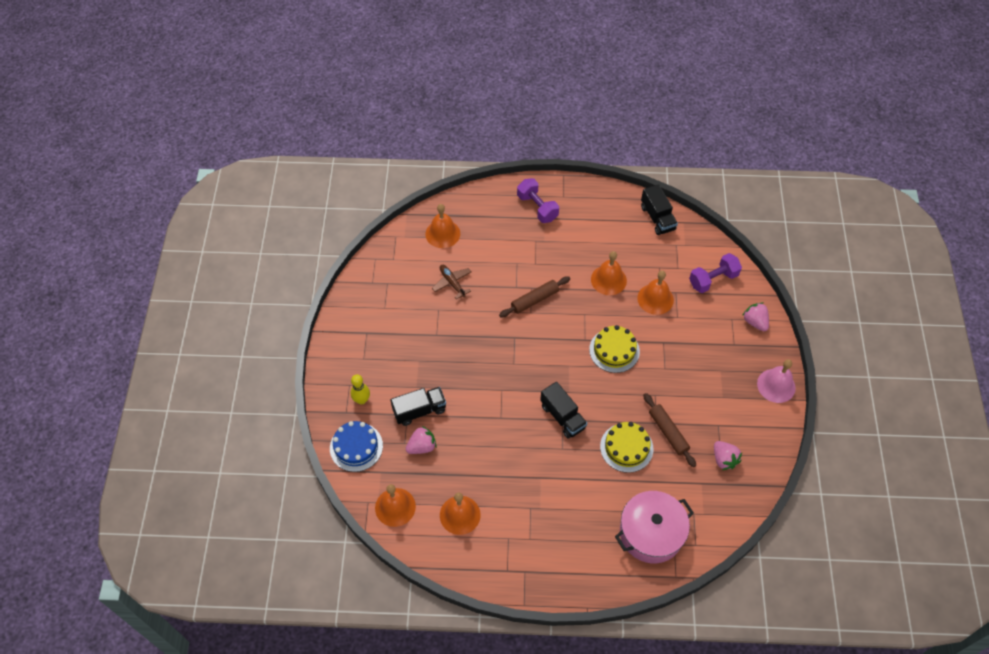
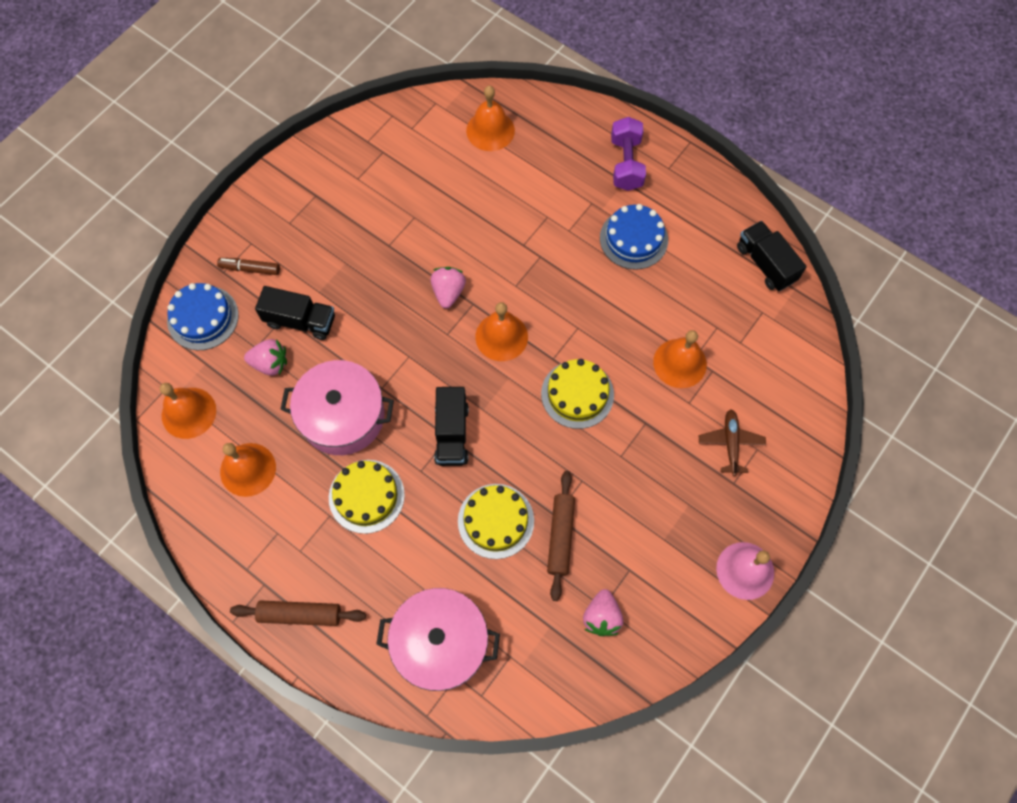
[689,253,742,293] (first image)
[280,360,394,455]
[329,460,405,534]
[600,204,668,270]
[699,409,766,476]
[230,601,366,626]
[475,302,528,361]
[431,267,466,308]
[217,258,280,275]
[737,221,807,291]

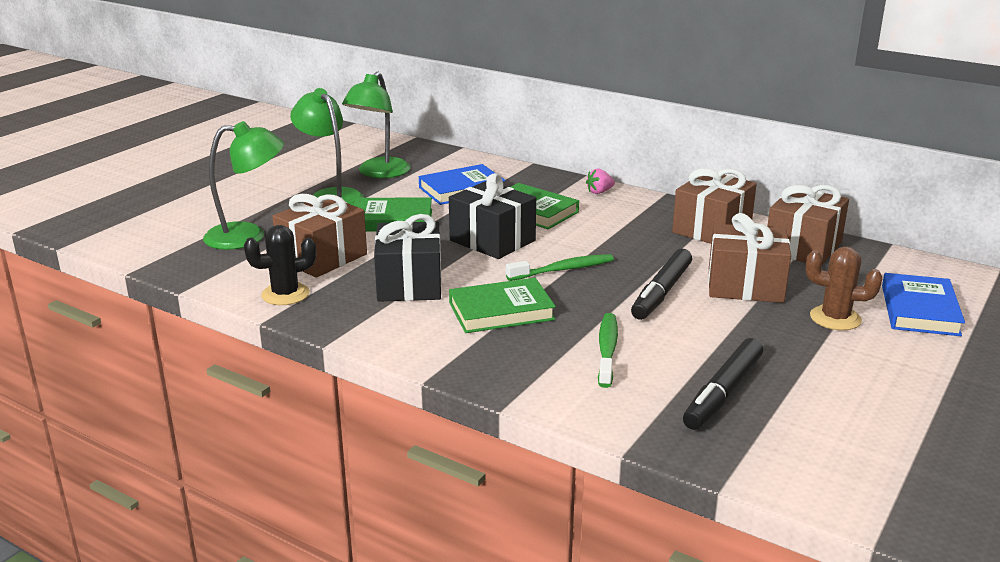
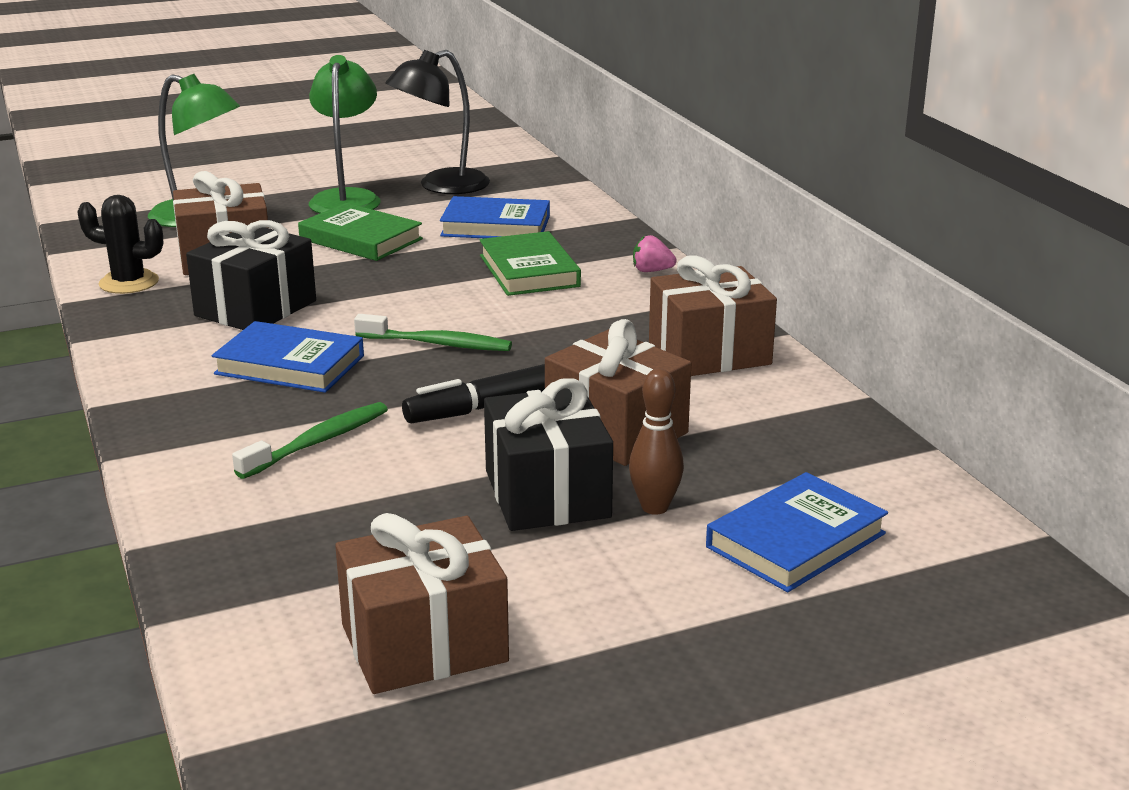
[683,338,763,430] (first image)
[484,378,613,531]
[335,513,509,694]
[629,368,684,515]
[385,50,490,194]
[212,321,364,393]

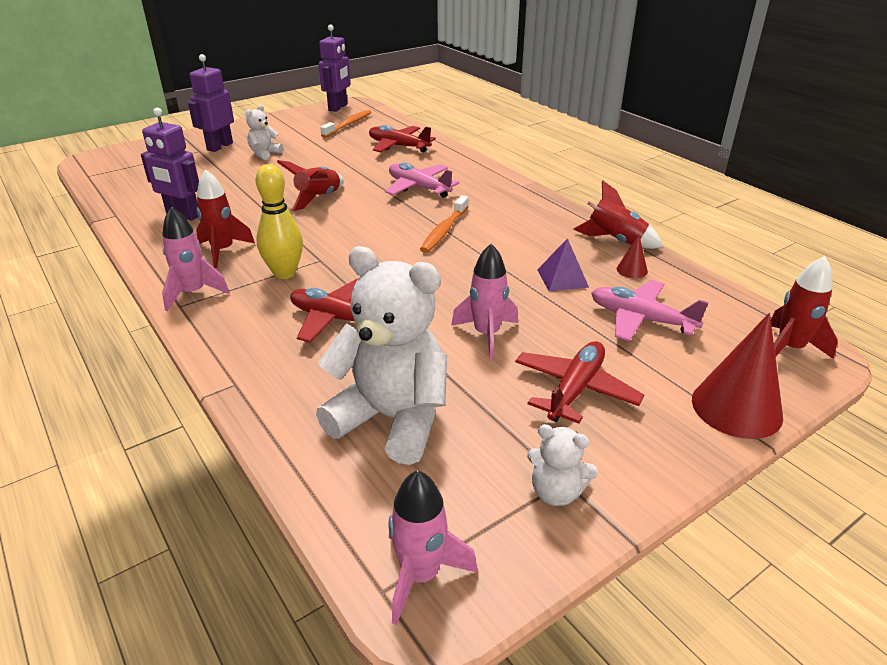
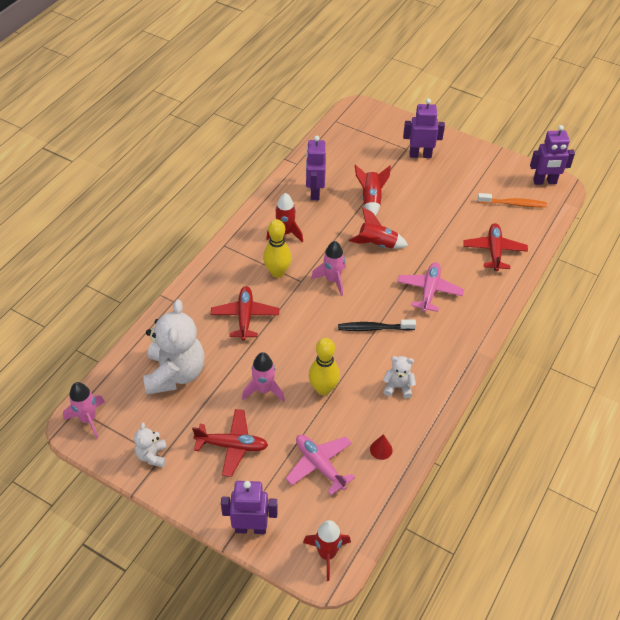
[537,238,589,291] (first image)
[309,338,340,395]
[311,241,346,296]
[383,356,416,398]
[355,165,391,216]
[221,481,278,534]
[338,320,416,331]
[286,435,355,495]

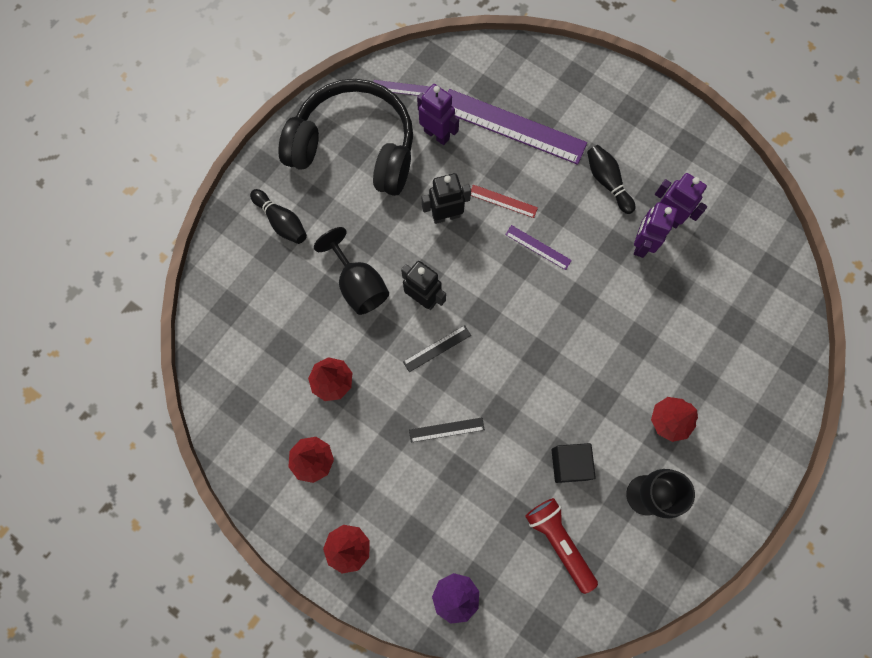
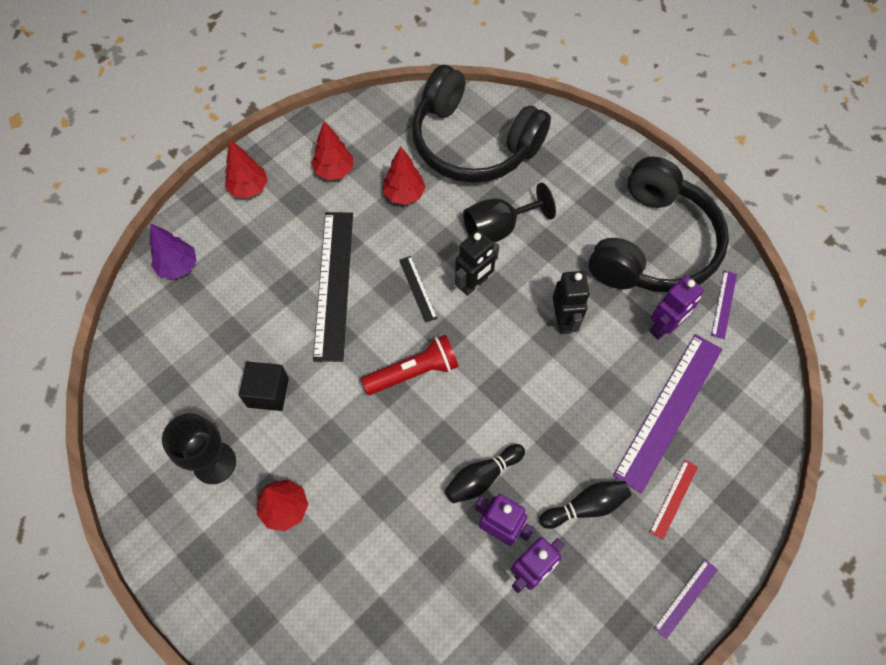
[412,65,551,183]
[445,444,525,503]
[650,460,698,539]
[654,559,718,639]
[361,335,459,395]
[313,212,353,362]

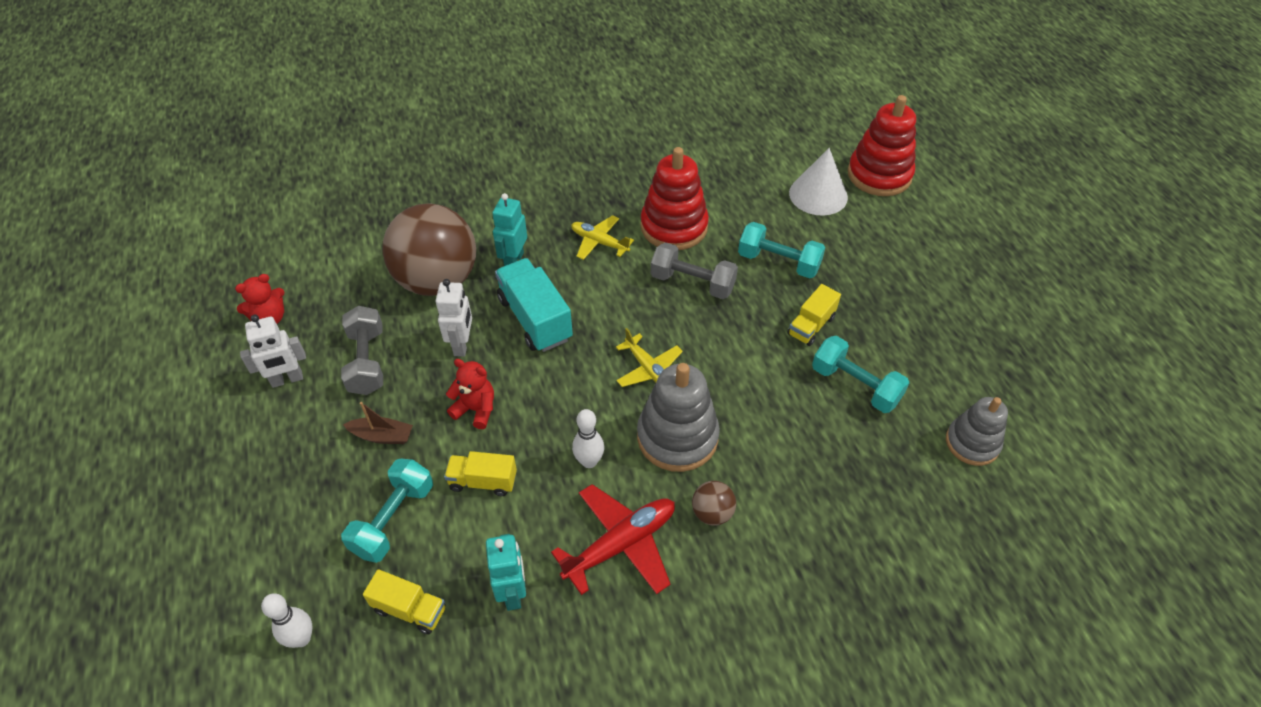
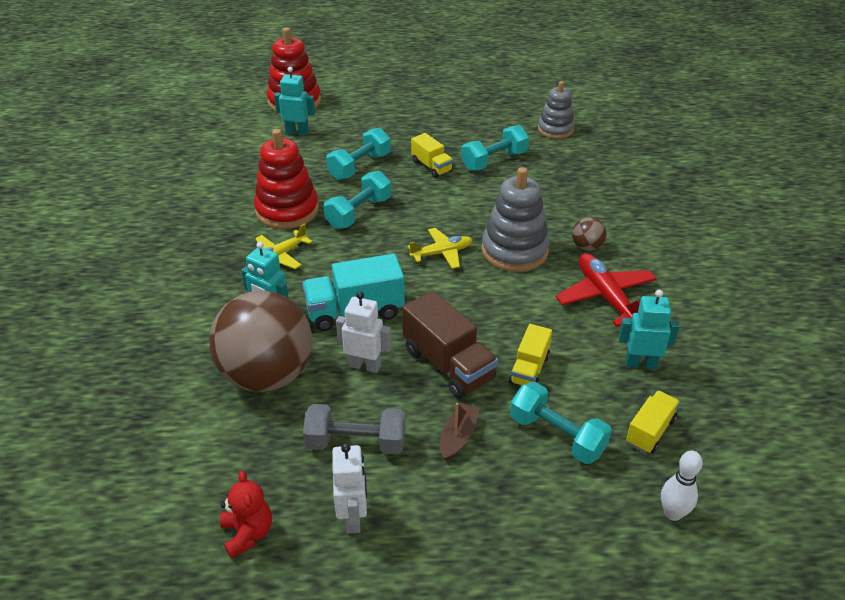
[572,409,604,468] (first image)
[402,291,498,399]
[274,67,315,136]
[324,171,391,229]

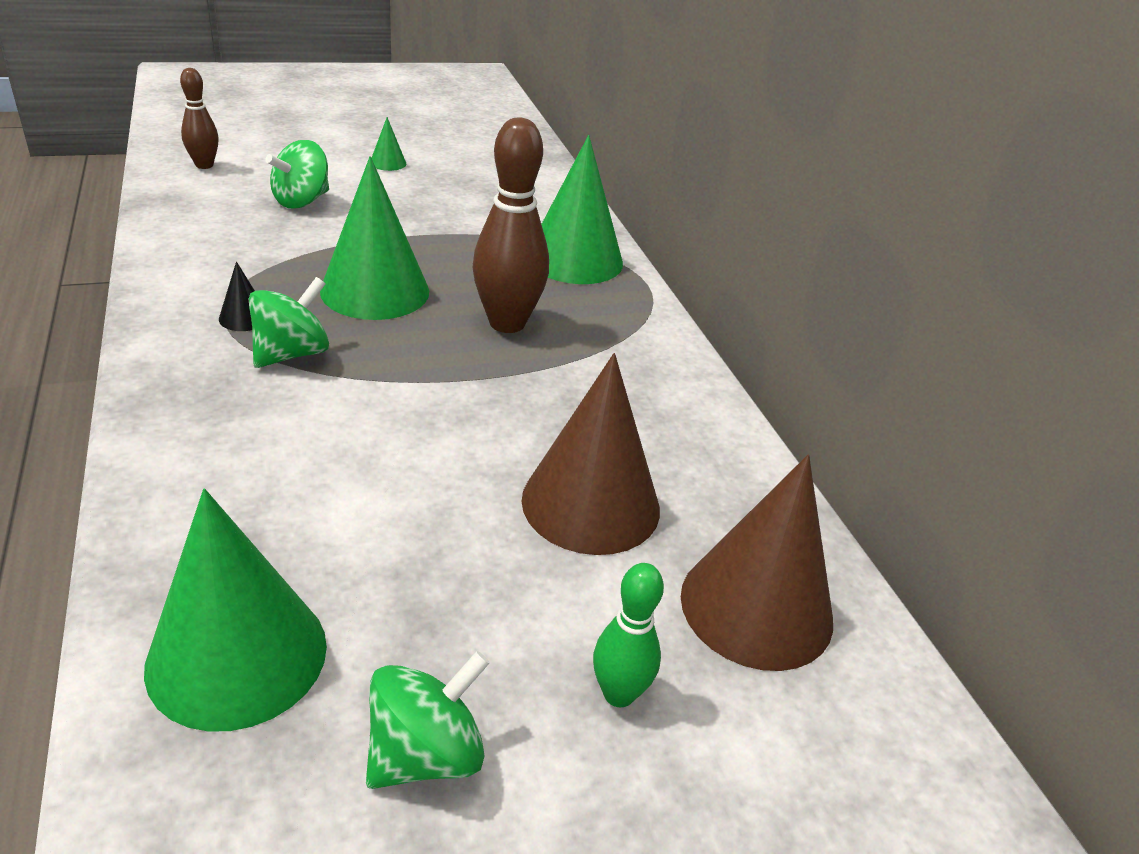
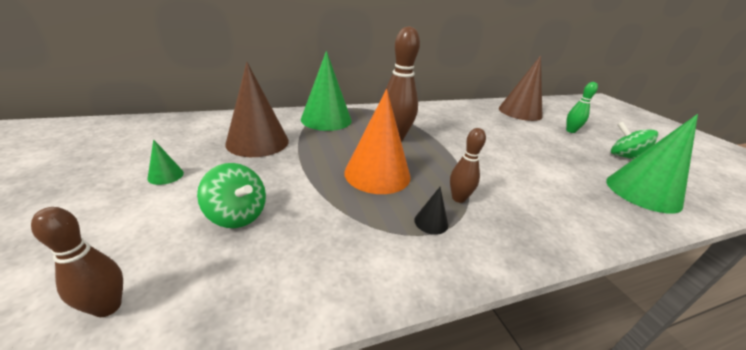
[225,62,289,157]
[450,128,486,203]
[344,89,411,194]

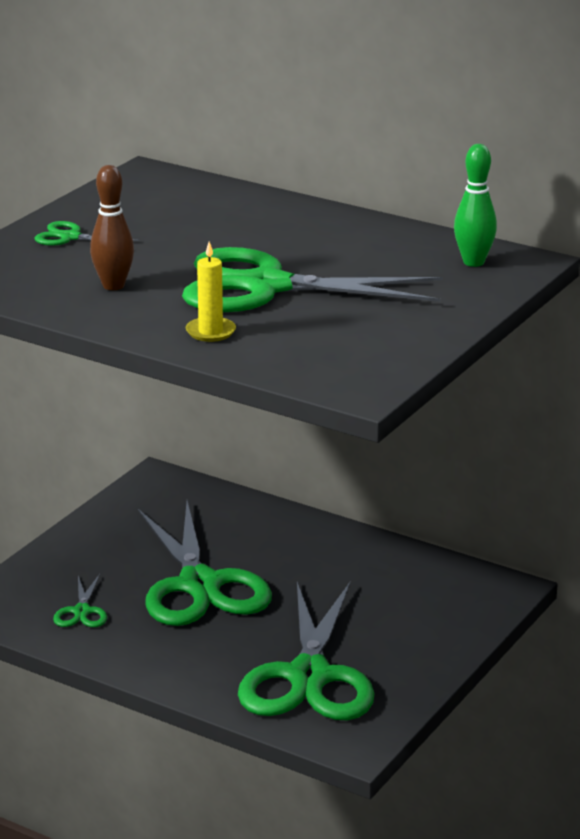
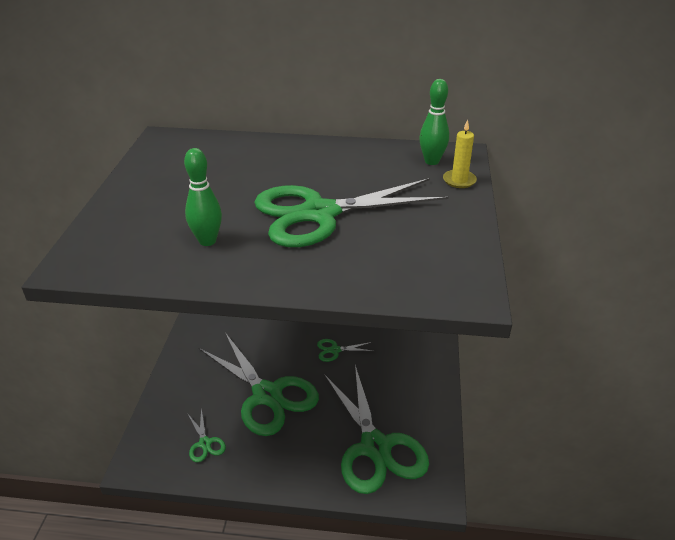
[317,339,373,362]
[443,120,477,188]
[184,148,222,246]

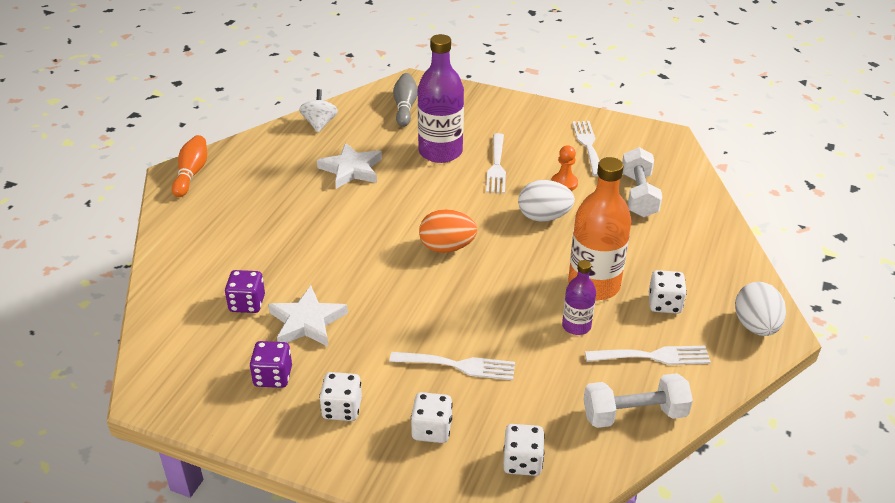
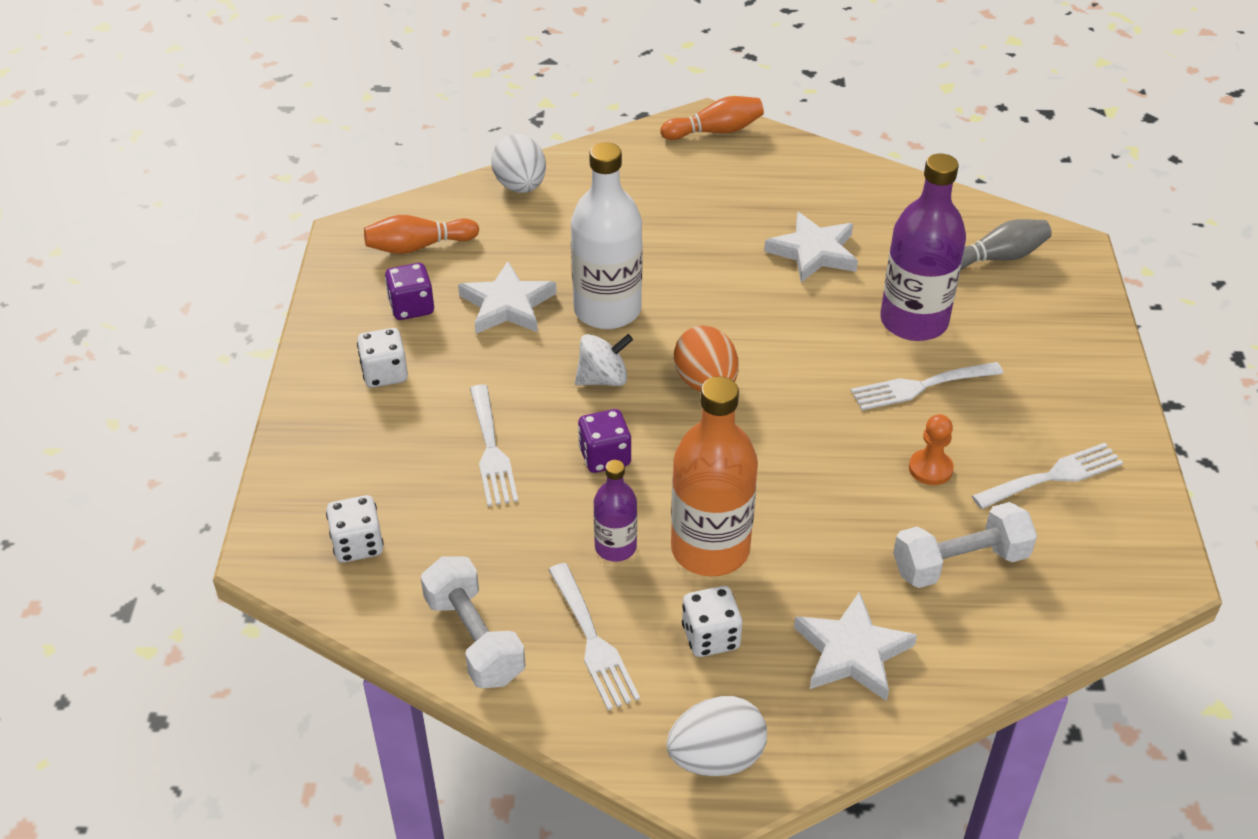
[411,392,453,443] (first image)
[364,215,479,254]
[571,142,643,329]
[794,591,917,701]
[578,409,631,473]
[575,334,633,386]
[491,134,546,193]

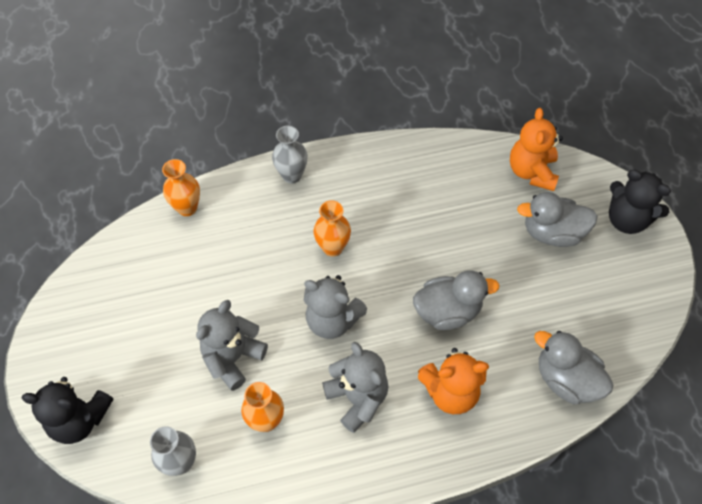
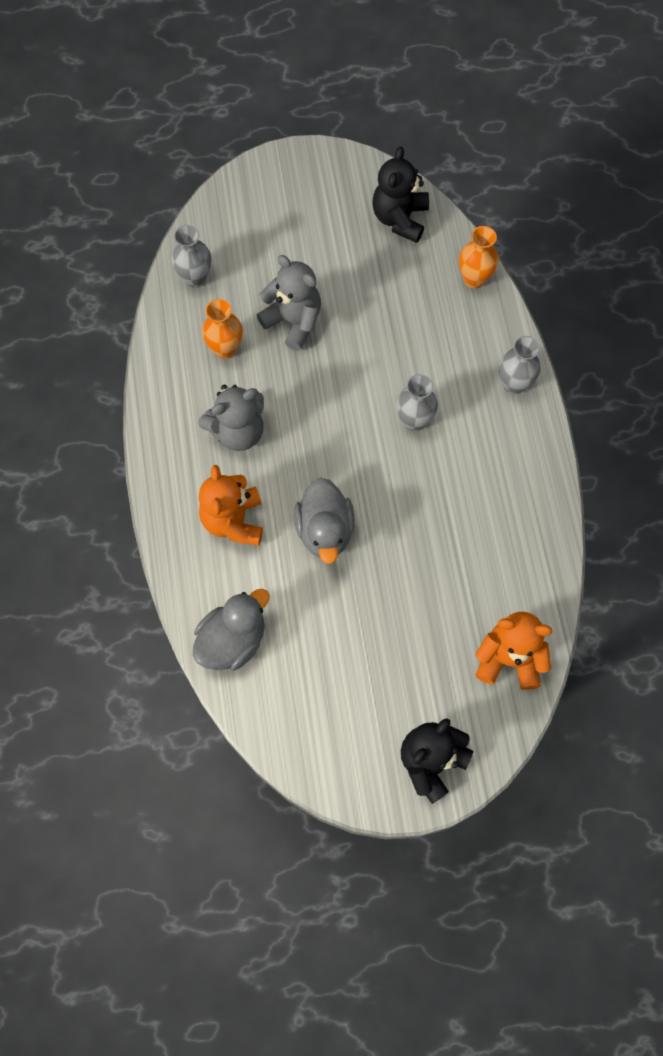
[304,275,367,339] (first image)
[517,192,598,247] (first image)
[372,146,429,243]
[396,374,438,431]

